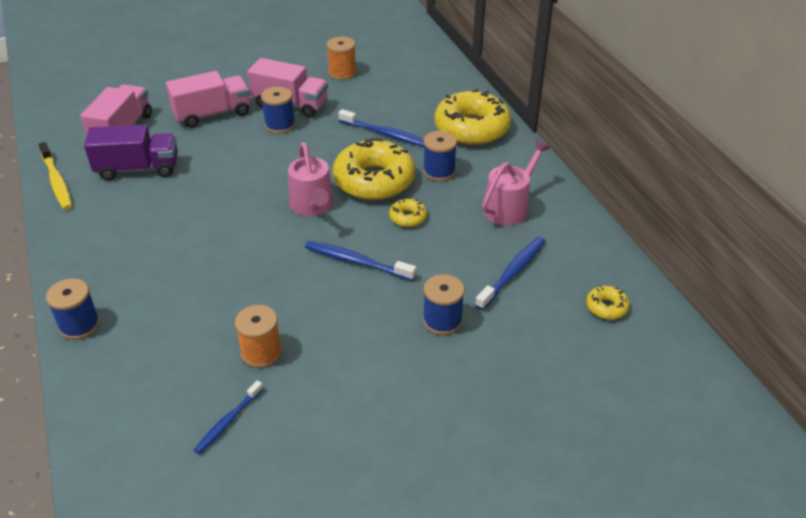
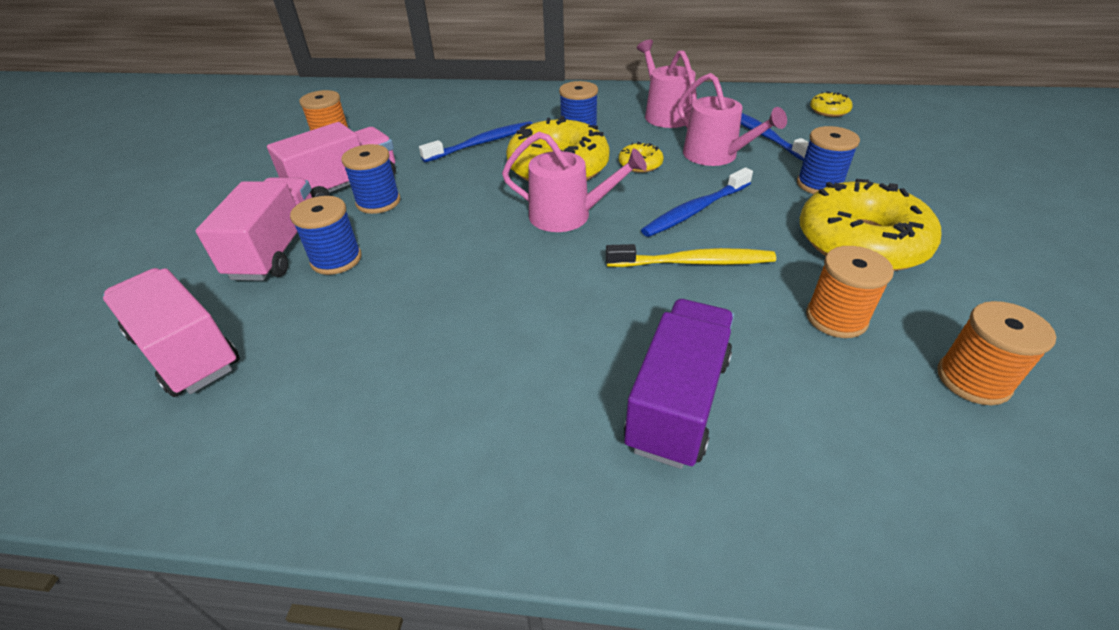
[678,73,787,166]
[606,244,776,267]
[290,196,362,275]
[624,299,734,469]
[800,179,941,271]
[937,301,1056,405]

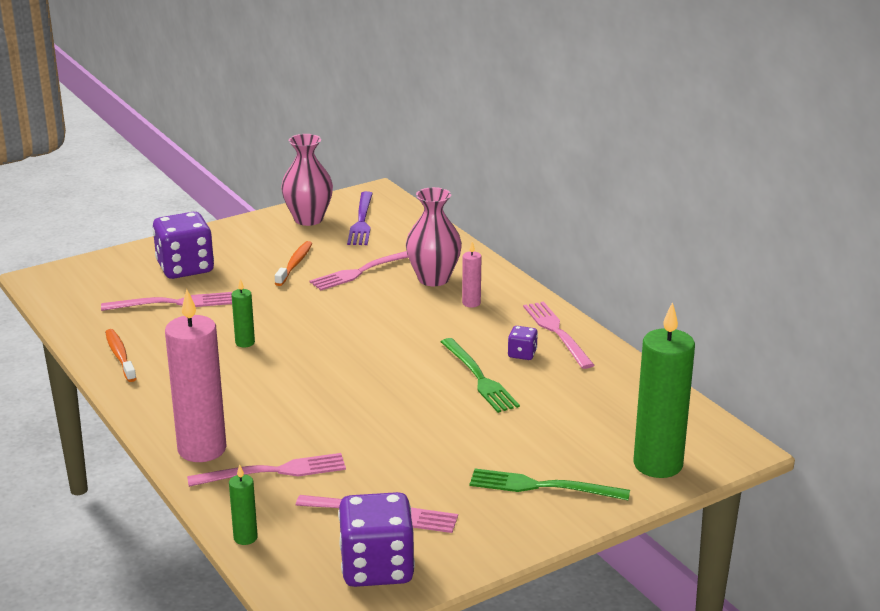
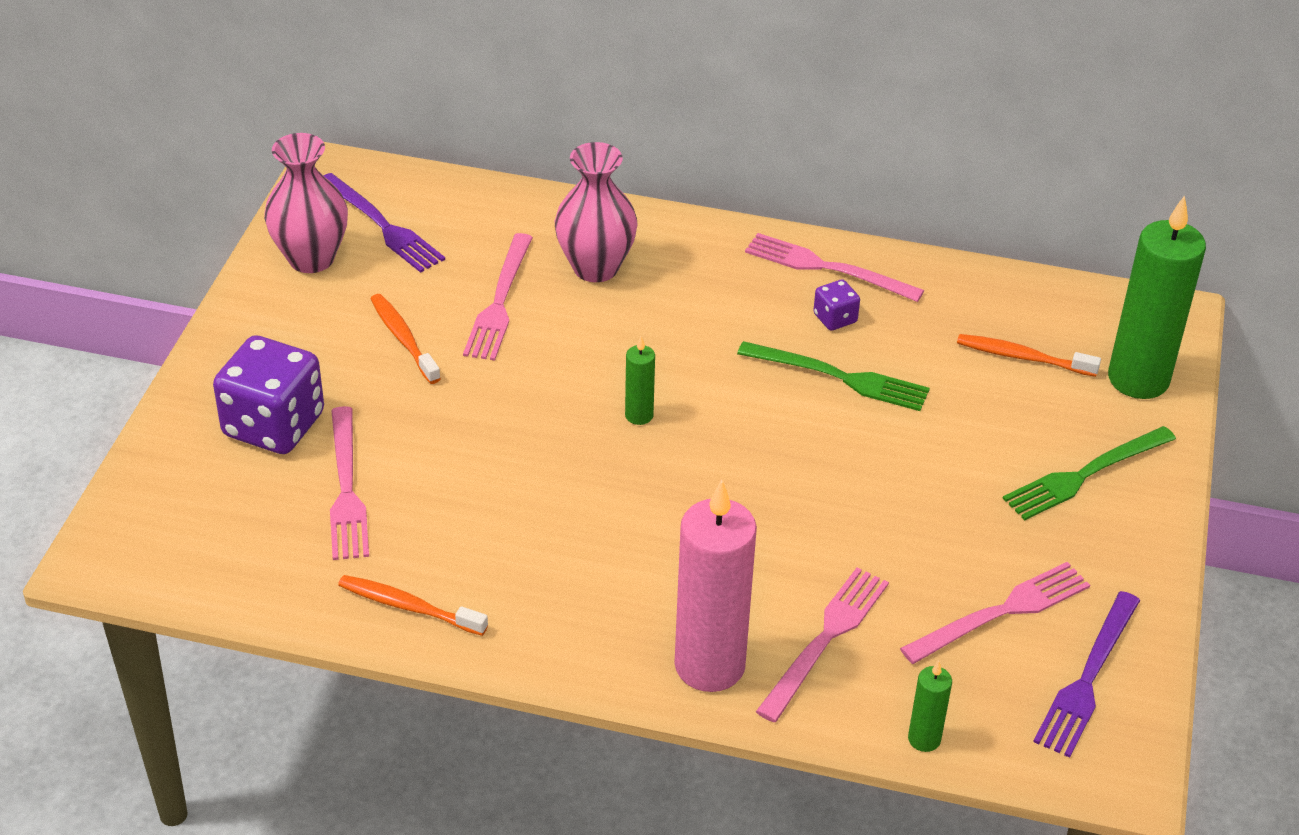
[462,242,482,308] (first image)
[957,334,1101,377]
[625,337,655,425]
[1033,591,1140,758]
[330,406,369,560]

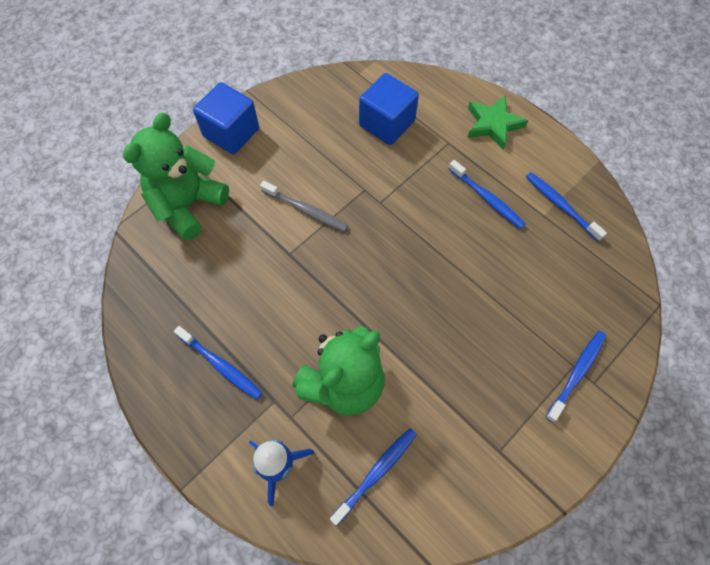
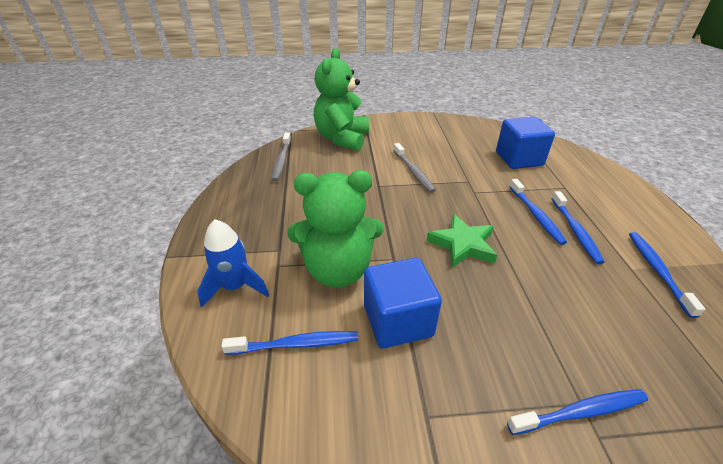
[271,133,291,181]
[509,179,567,245]
[364,258,442,348]
[427,214,497,268]
[314,48,369,151]

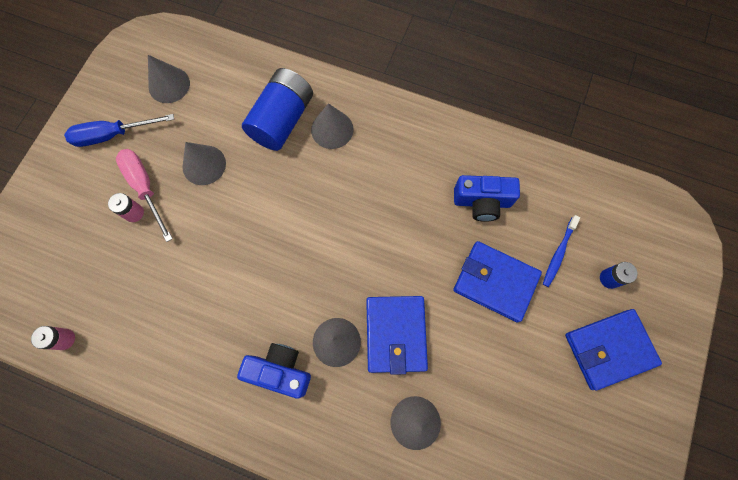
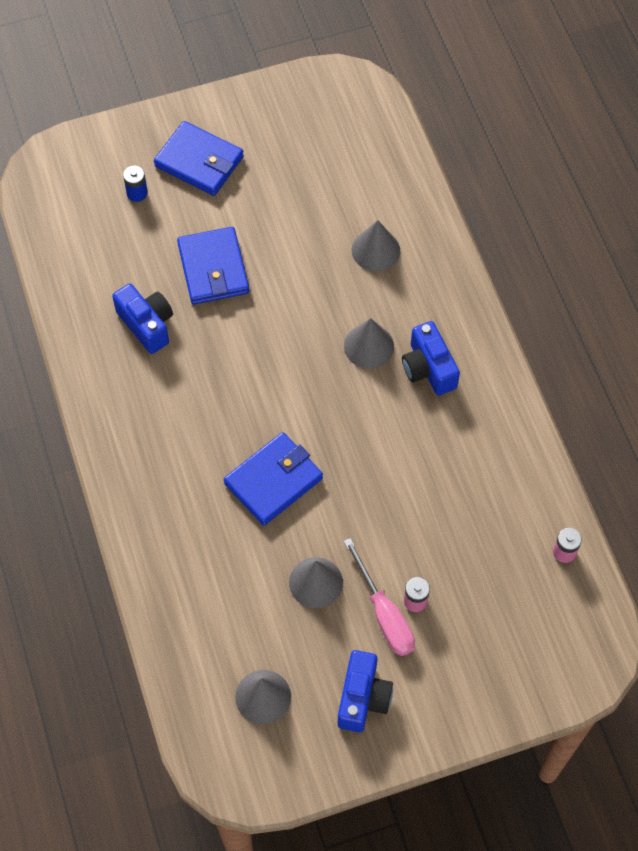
[242,68,313,151] (first image)
[311,103,354,149] (first image)
[543,215,580,287] (first image)
[224,432,323,526]
[338,650,393,732]
[344,538,415,656]

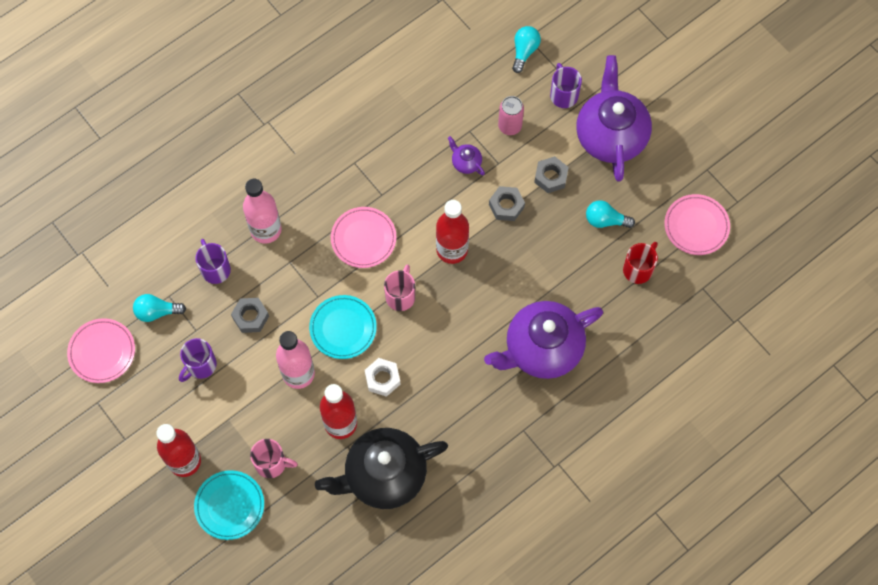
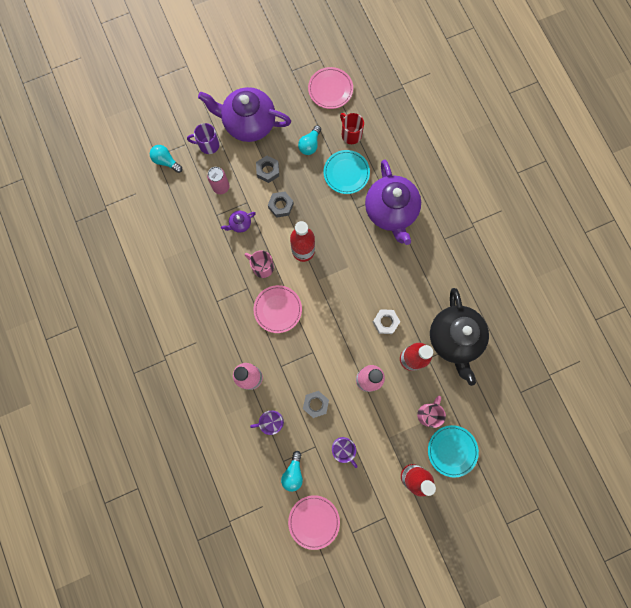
[323,150,370,194]
[244,250,274,278]

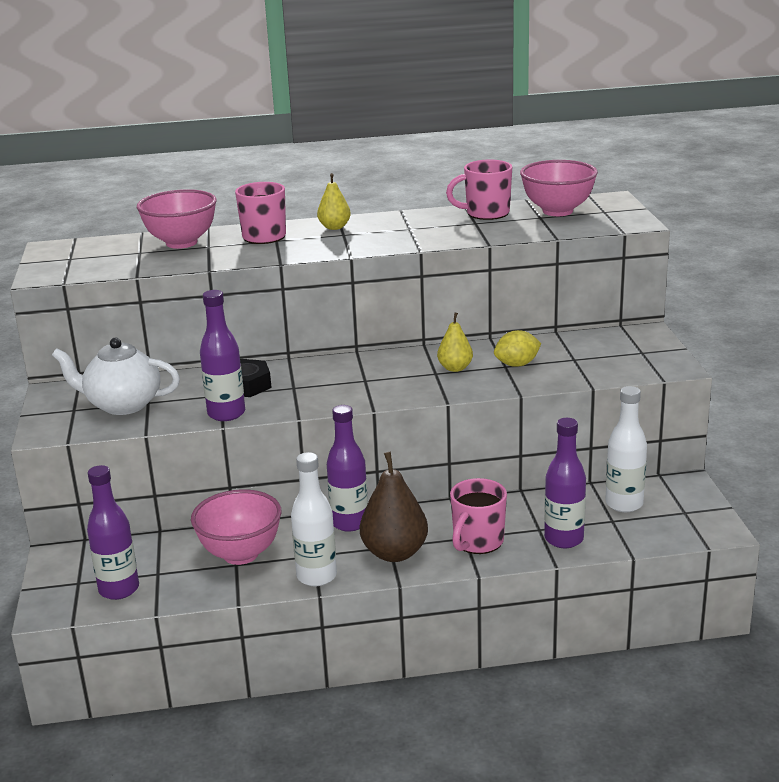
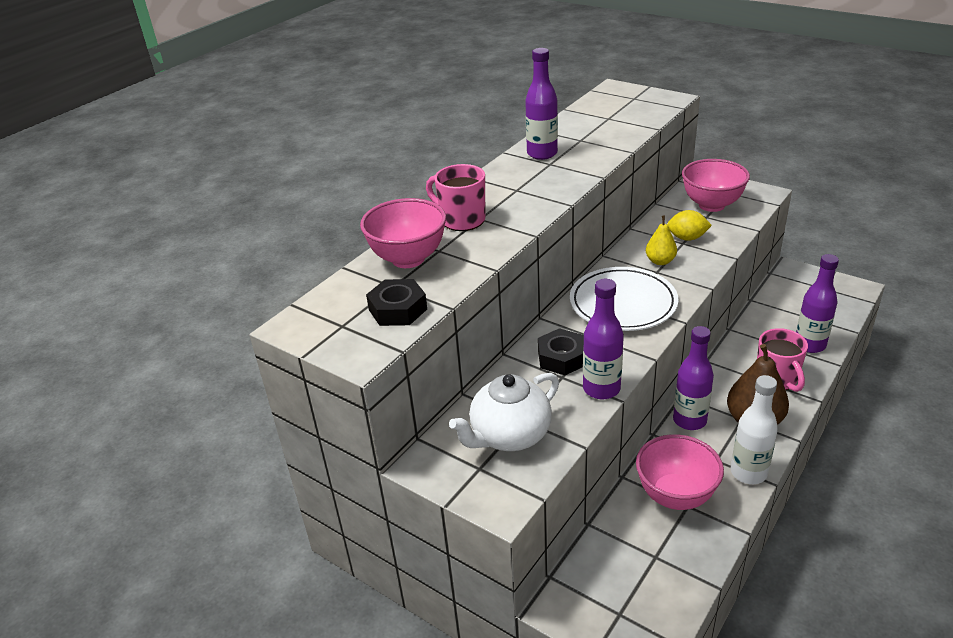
[317,173,351,230] (first image)
[446,160,512,220] (first image)
[605,386,647,512] (first image)
[366,279,427,326]
[570,267,679,331]
[525,48,558,160]
[682,159,750,212]
[667,210,712,241]

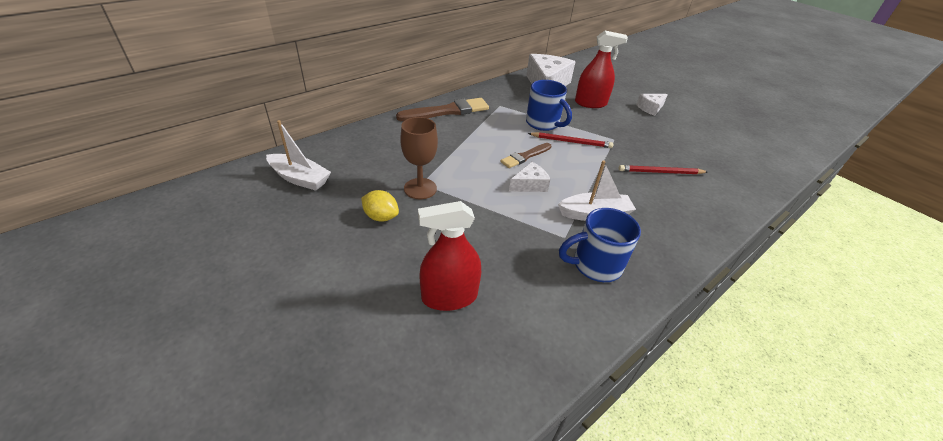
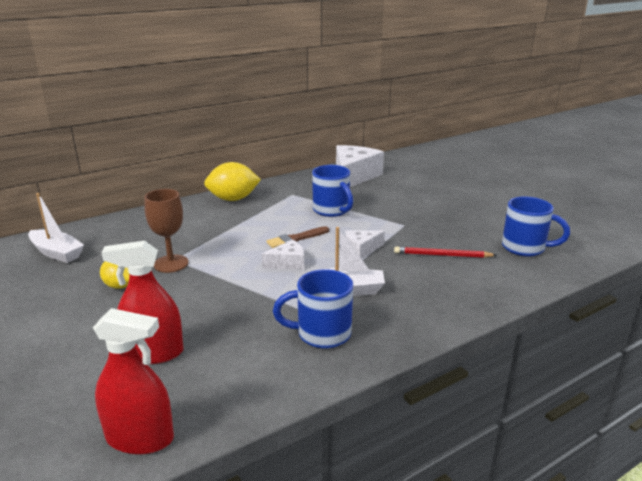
[528,132,613,148] (first image)
[502,196,570,257]
[93,308,174,455]
[345,230,385,258]
[204,162,261,201]

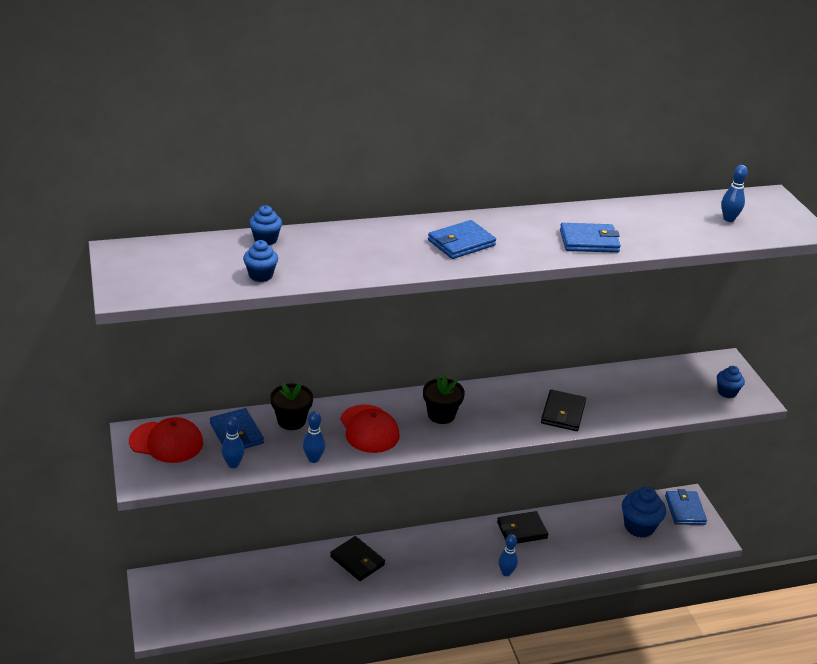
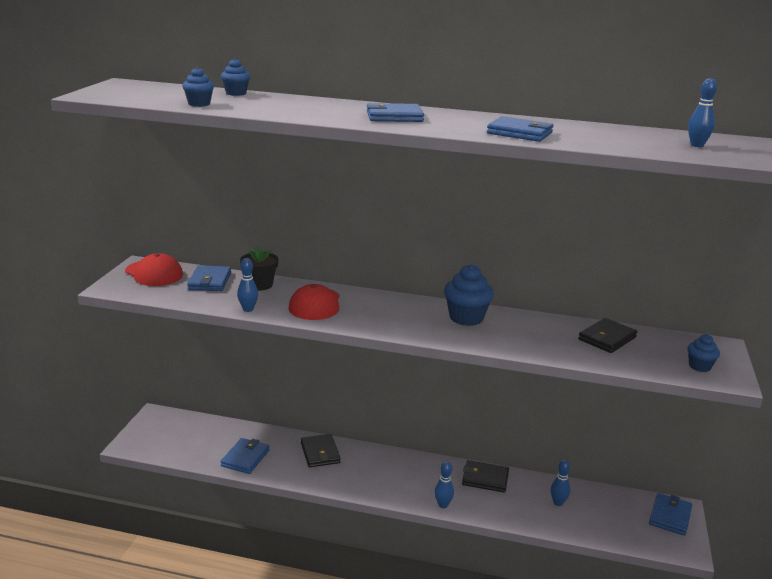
[423,375,465,424] (first image)
[221,438,270,474]
[551,460,570,506]
[578,318,637,353]
[444,264,494,326]

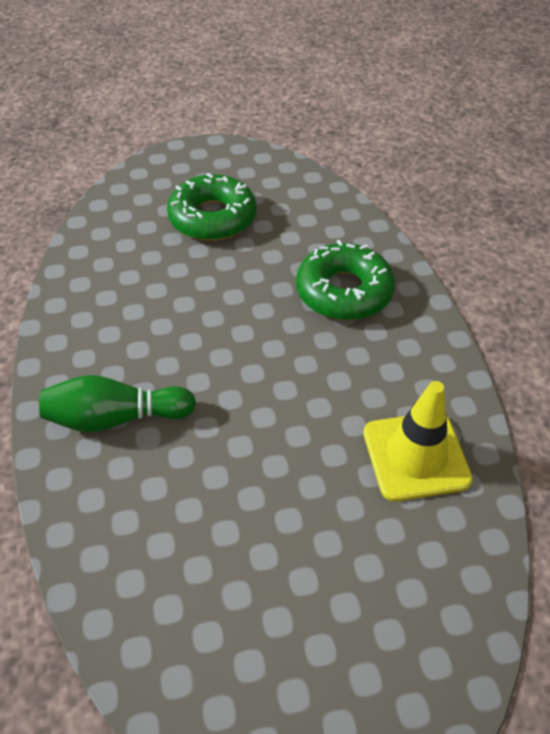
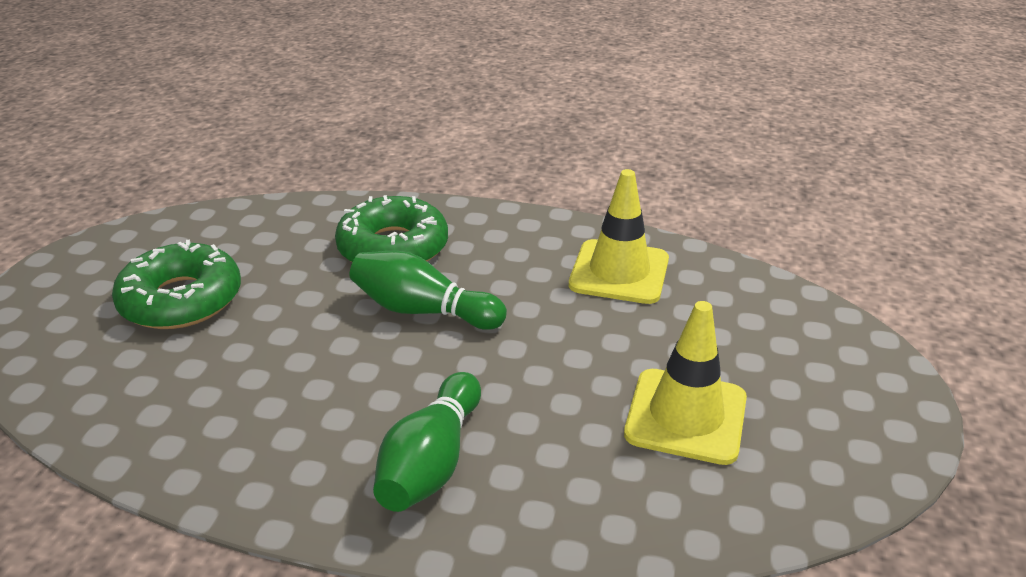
[350,251,507,330]
[624,301,747,465]

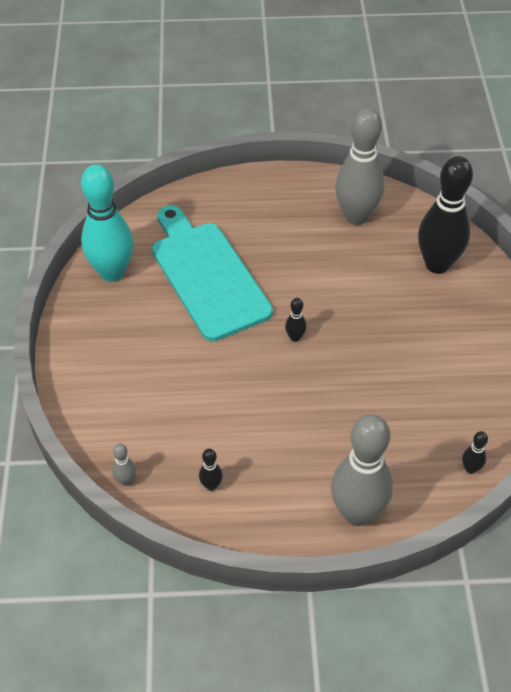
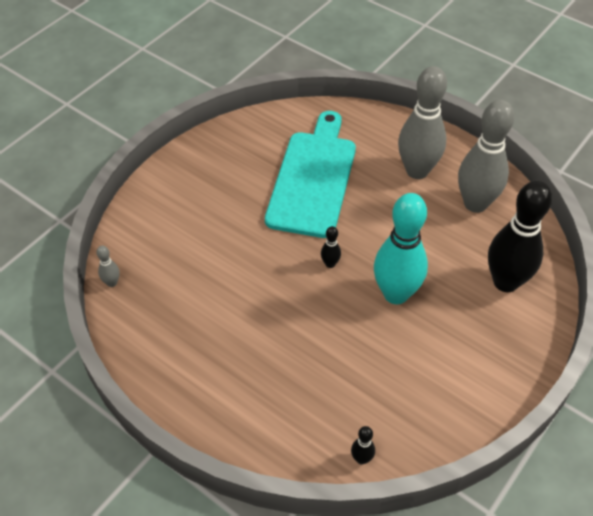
[199,449,223,491] (first image)
[374,193,428,304]
[398,66,447,179]

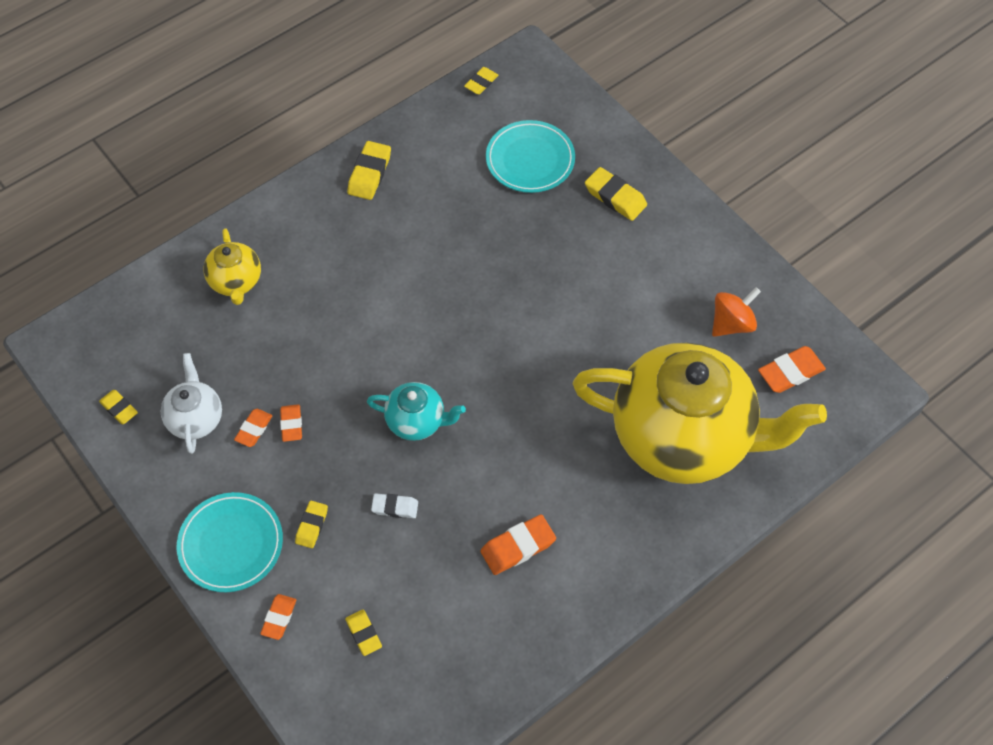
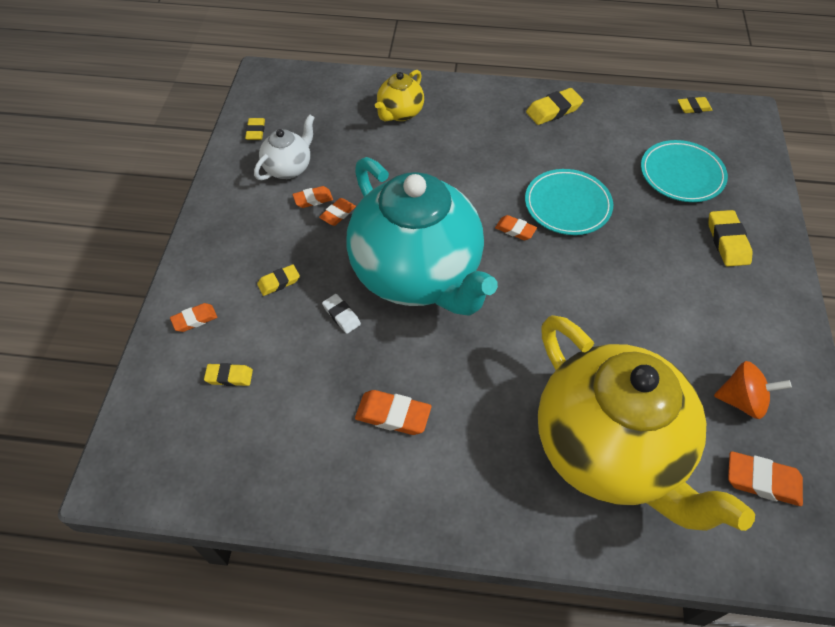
[495,215,537,240]
[525,169,613,235]
[204,363,253,386]
[346,157,498,316]

